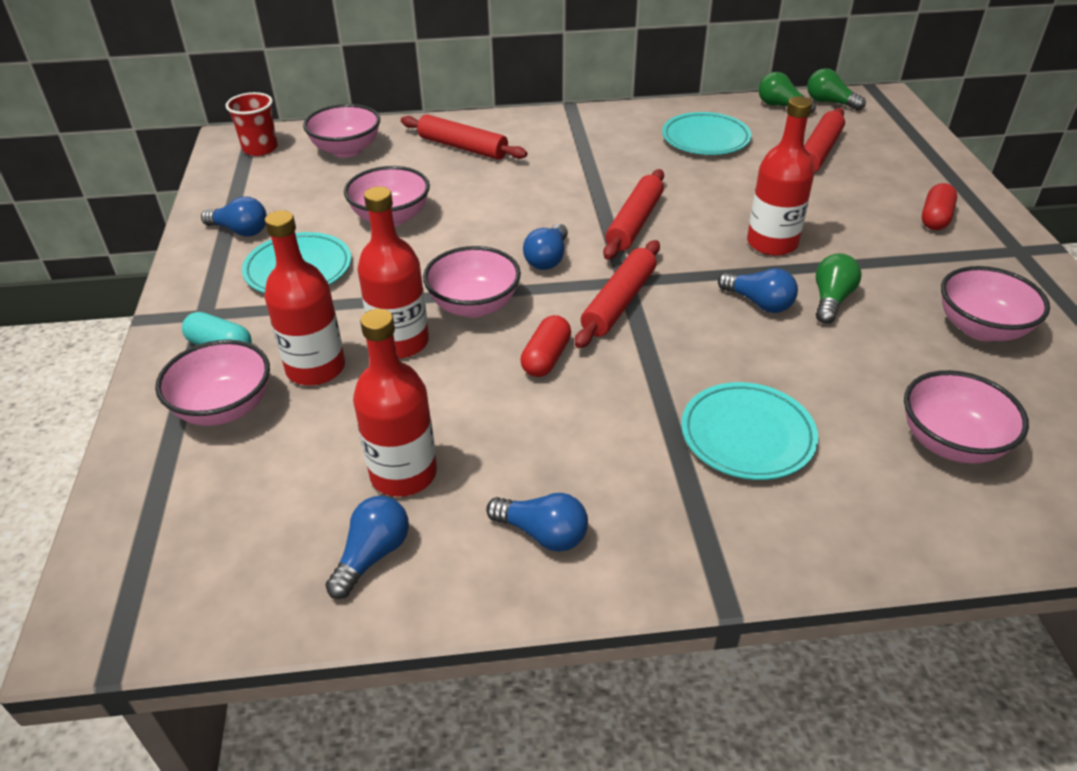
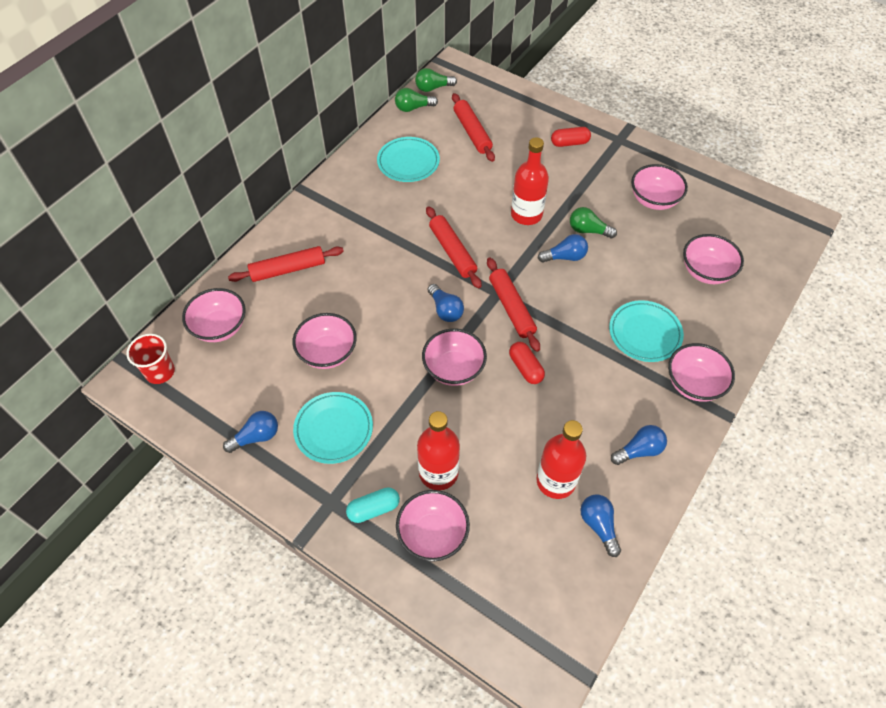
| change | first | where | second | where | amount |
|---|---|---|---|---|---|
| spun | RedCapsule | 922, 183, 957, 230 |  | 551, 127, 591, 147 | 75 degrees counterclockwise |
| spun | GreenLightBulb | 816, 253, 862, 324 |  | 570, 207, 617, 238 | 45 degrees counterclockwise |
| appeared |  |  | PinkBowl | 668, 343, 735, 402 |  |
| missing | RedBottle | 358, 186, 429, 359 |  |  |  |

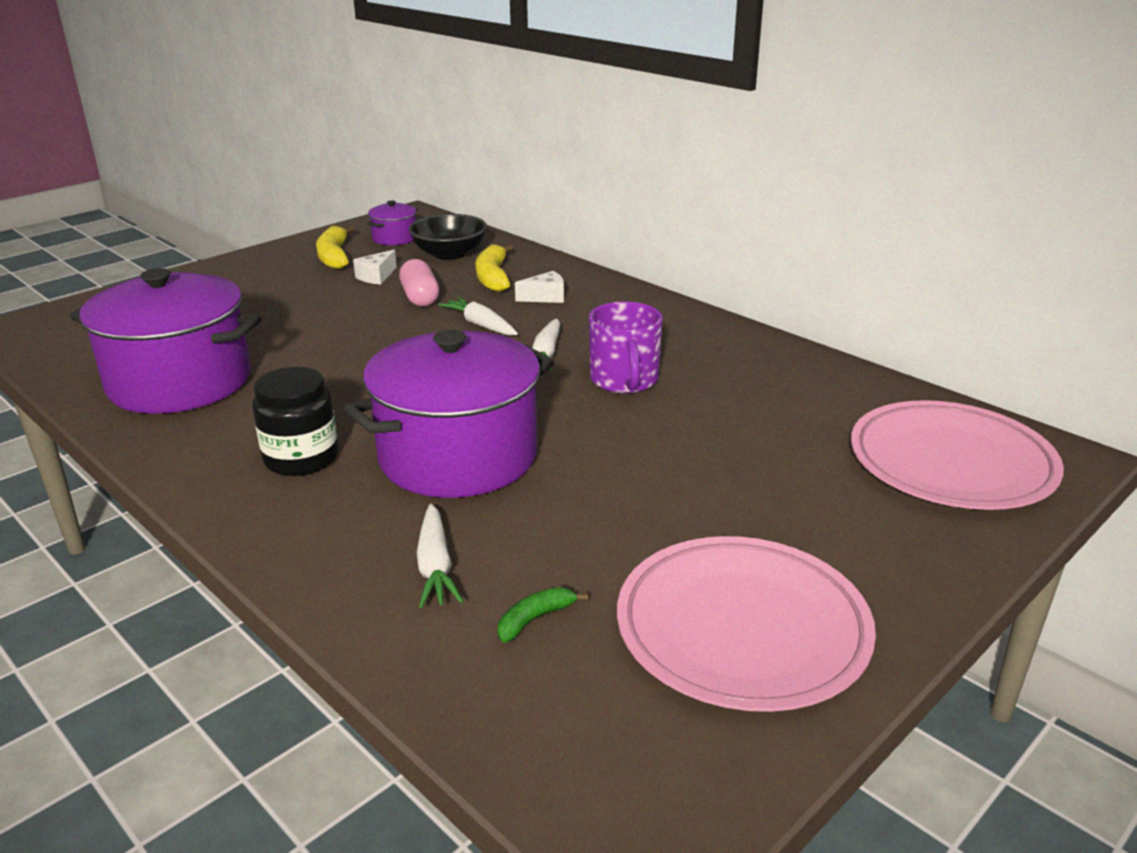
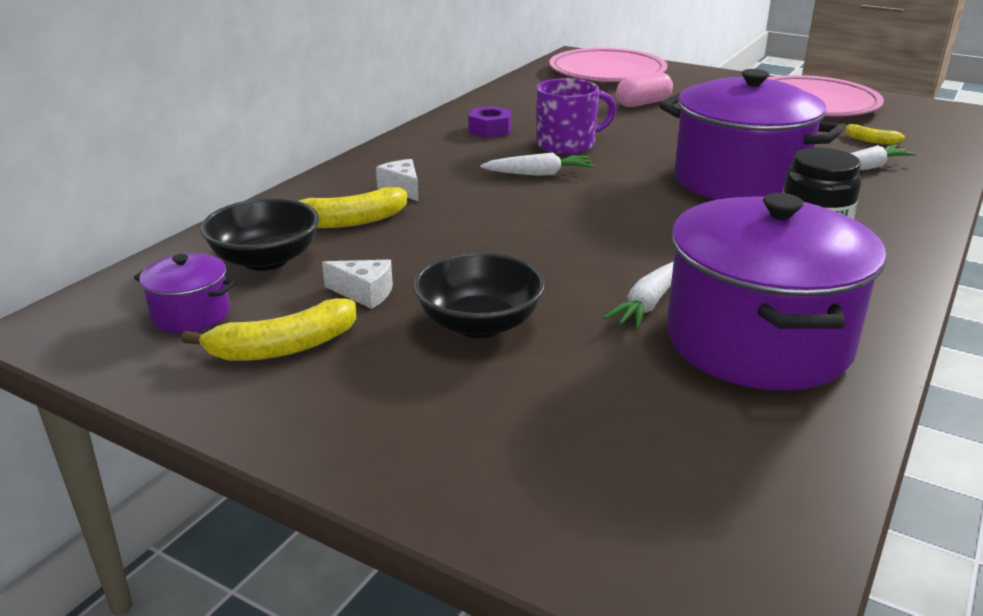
| change | first | where | second | where | amount |
|---|---|---|---|---|---|
| appeared |  |  | BlackBowl | 413, 252, 545, 338 |  |
| appeared |  |  | PurpleNut | 468, 106, 512, 138 |  |
| relocated | WhiteCarrot | 438, 297, 518, 335 |  | 603, 261, 674, 330 |  |
| relocated | PinkCapsule | 399, 259, 439, 307 |  | 616, 72, 673, 107 |  |
| colour | GreenBanana | 498, 587, 588, 643 | YellowBanana | 843, 123, 905, 145 |  |

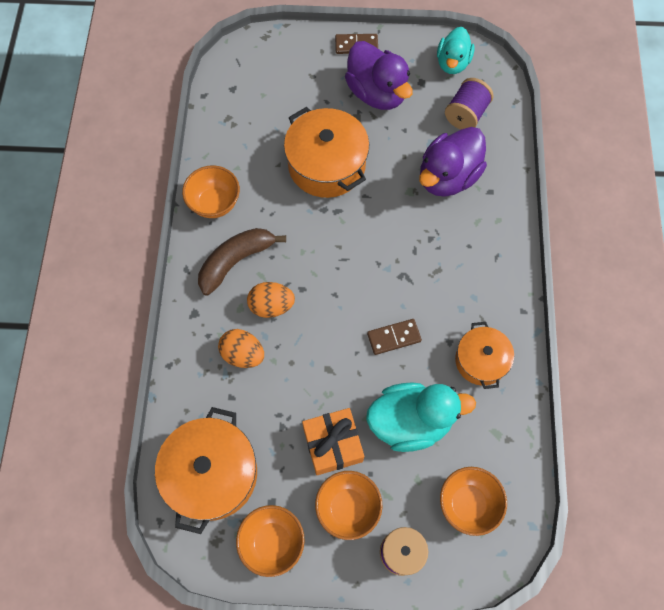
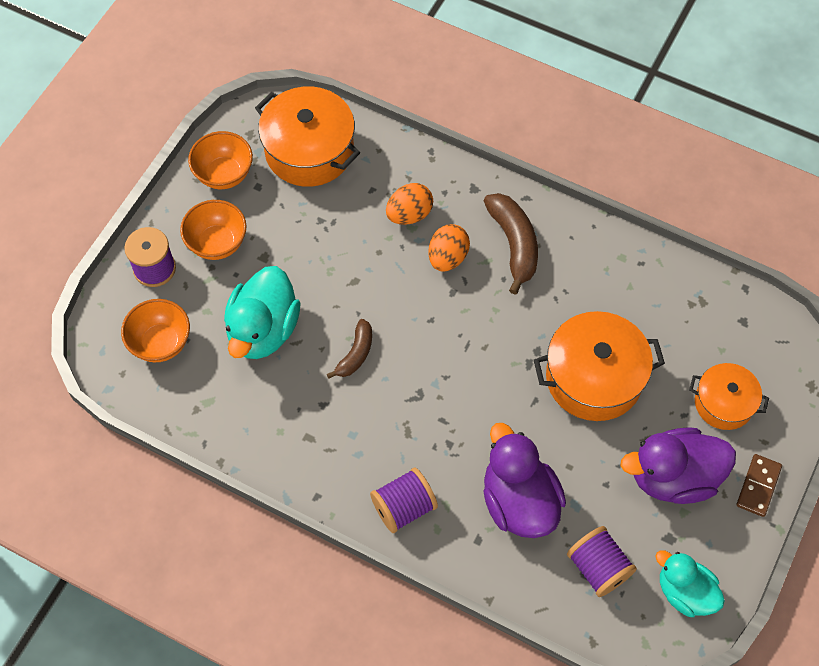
| change | first | where | second | where | amount |
|---|---|---|---|---|---|
| exchanged | BrownDomino | 367, 319, 422, 355 | BrownBanana | 327, 319, 372, 379 |  |
| appeared |  |  | PurpleSpool | 370, 468, 438, 533 |  |
| relocated | OrangePot | 455, 322, 514, 389 |  | 689, 363, 769, 430 |  |
| missing | OrangeBowl | 182, 165, 240, 218 |  |  |  |
| missing | OrangeGift | 302, 408, 364, 475 |  |  |  |

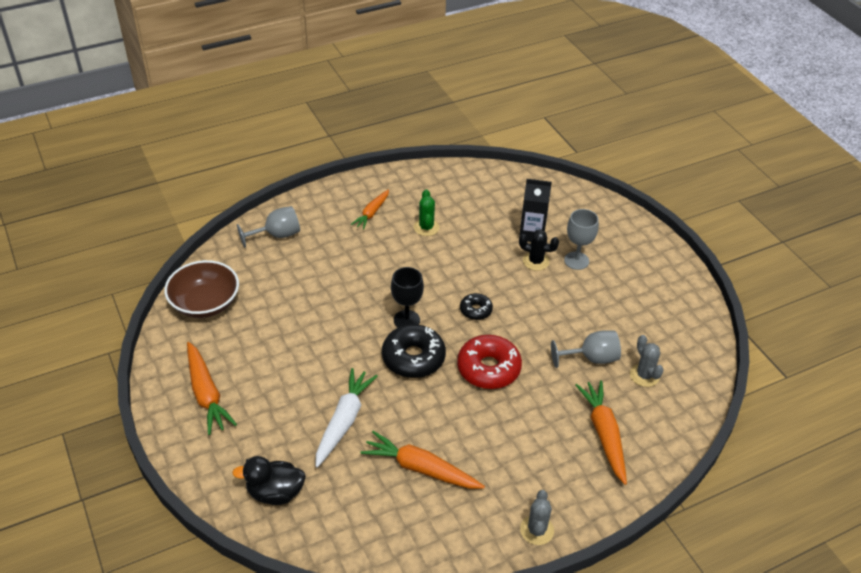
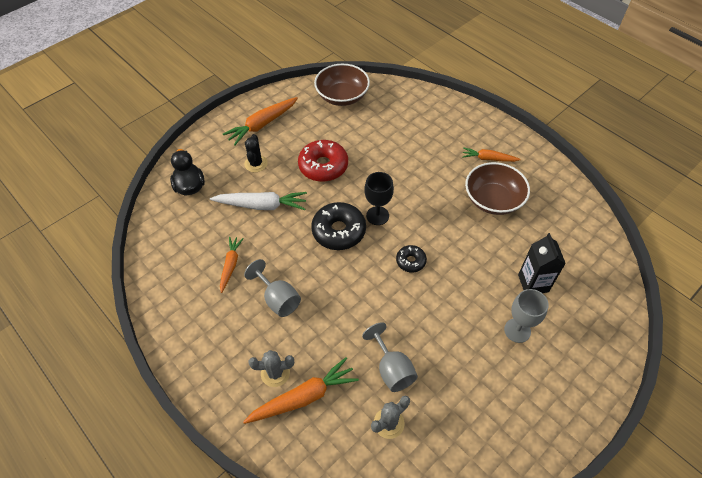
| change | first | where | second | where | amount |
|---|---|---|---|---|---|
| size | OrangeCarrot | 360, 431, 485, 489 |  | 220, 237, 244, 293 | x0.63 |
| relocated | GreyGoblet | 237, 206, 300, 248 |  | 244, 259, 301, 317 |  |
| relocated | BlackCactus | 519, 230, 559, 271 |  | 245, 134, 268, 172 |  |
| relocated | GreyCactus | 520, 490, 554, 545 |  | 248, 350, 294, 387 |  |
| relocated | RedDonut | 457, 335, 522, 389 |  | 298, 140, 348, 182 |  |
| exchanged | GreenCactus | 414, 189, 440, 236 | BrownBowl | 465, 162, 530, 215 |  |

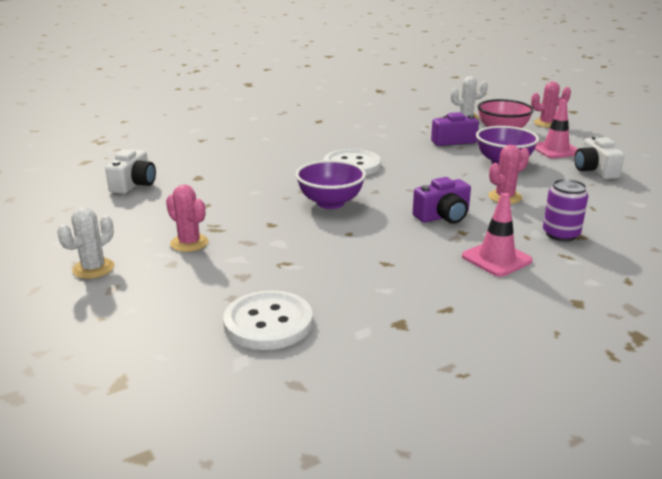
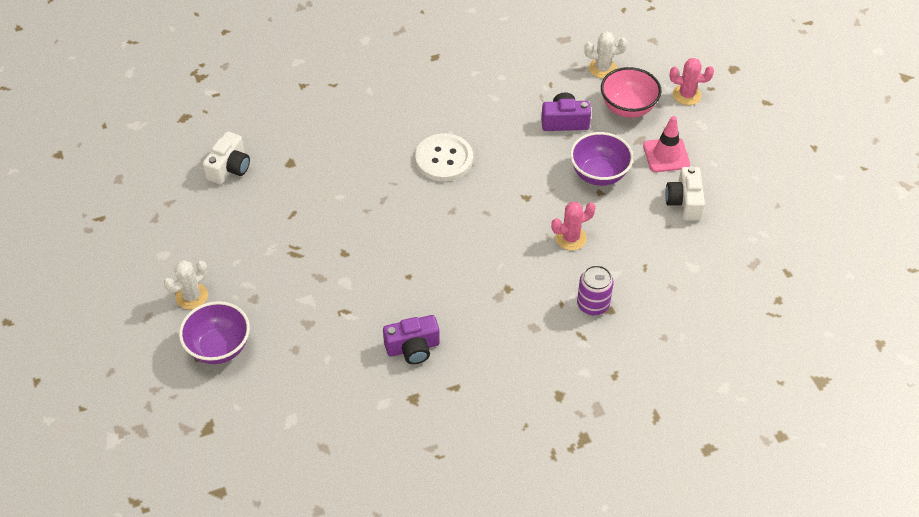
| change | first | where | second | where | amount |
|---|---|---|---|---|---|
| relocated | PurpleBowl | 296, 160, 366, 209 |  | 179, 301, 250, 364 |  |
| relocated | PurpleCamera | 413, 177, 471, 224 |  | 383, 315, 440, 364 |  |
| missing | PinkCactus | 166, 185, 208, 252 |  |  |  |
| missing | WhiteButton | 223, 290, 313, 350 |  |  |  |
| missing | PinkTrafficCone | 462, 193, 533, 277 |  |  |  |

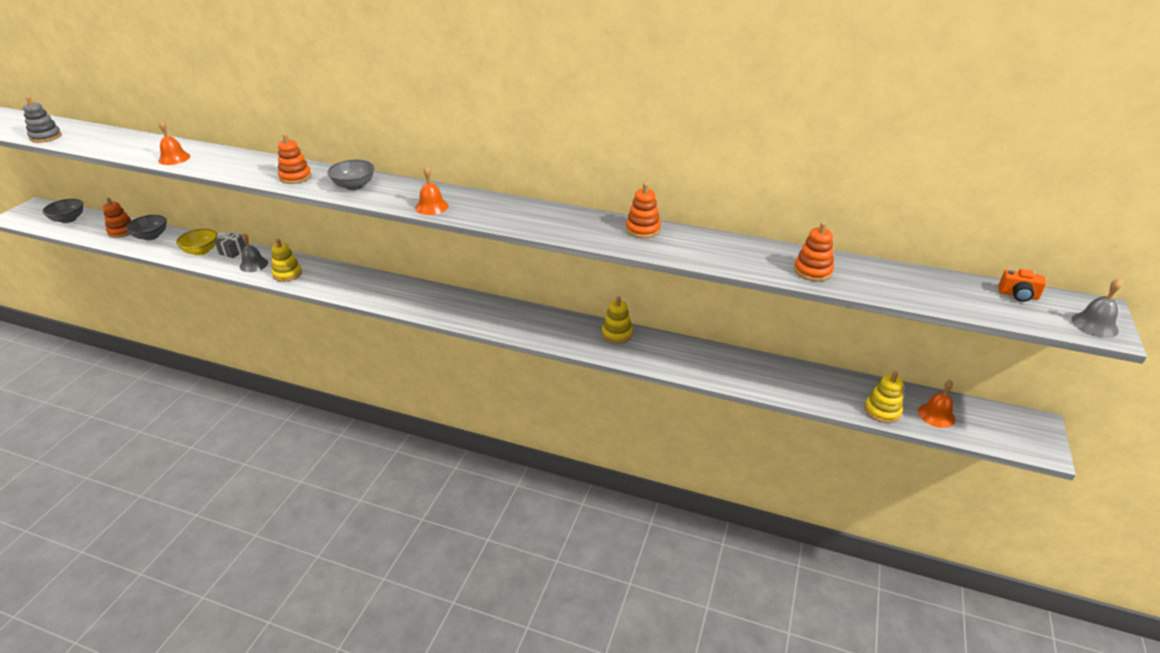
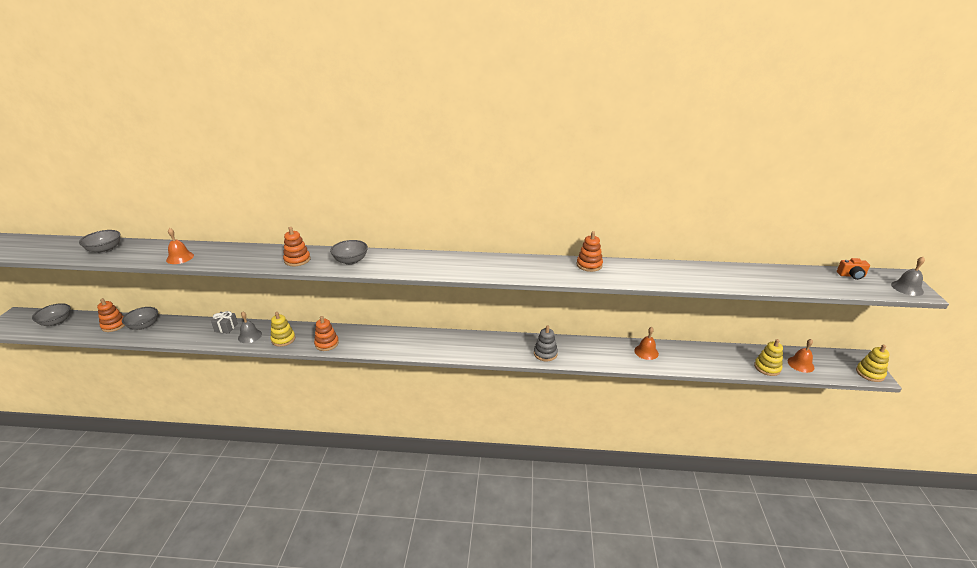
| change | first | where | second | where | amount |
|---|---|---|---|---|---|
| appeared |  |  | GreyBowl | 79, 230, 120, 254 |  |
| relocated | OrangeStackingToy | 794, 222, 834, 281 |  | 314, 316, 339, 351 |  |
| relocated | GreyStackingToy | 23, 97, 62, 143 |  | 534, 326, 558, 361 |  |
| relocated | OrangeBell | 415, 166, 449, 215 |  | 634, 327, 659, 360 |  |
| relocated | YellowStackingToy | 602, 297, 633, 344 |  | 856, 345, 890, 382 |  |
| missing | YellowBowl | 176, 229, 217, 255 |  |  |  |

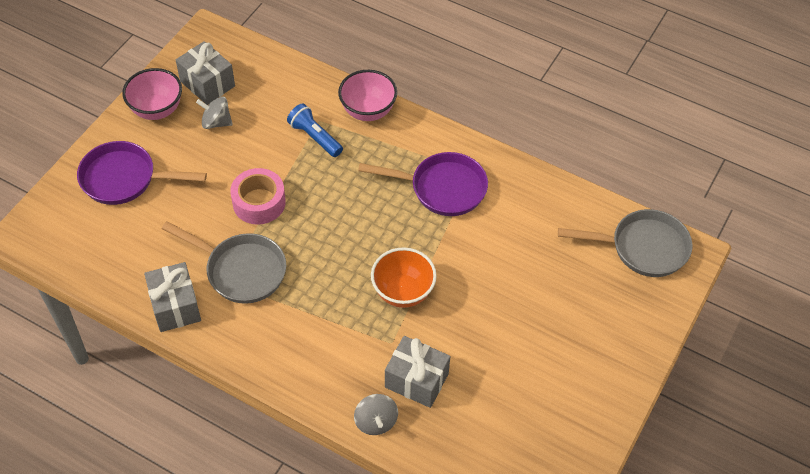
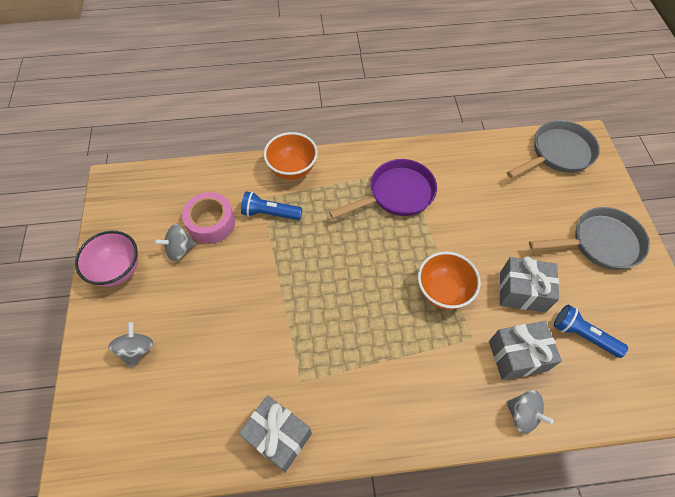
| change | first | where | second | where | amount |
|---|---|---|---|---|---|
| exchanged | PurplePan | 77, 141, 207, 205 | GreySpinningTop | 108, 322, 153, 368 |  |
| relocated | PinkTape | 230, 168, 286, 225 |  | 182, 192, 235, 244 |  |
| colour | PinkBowl | 338, 70, 397, 121 | OrangeBowl | 264, 132, 318, 180 |  |
| relocated | GreyGift | 176, 41, 235, 105 |  | 499, 256, 559, 313 |  |
| relocated | GreyPan | 162, 221, 286, 304 |  | 529, 207, 650, 270 |  |
| appeared |  |  | BlueFlashlight | 554, 305, 628, 358 |  |

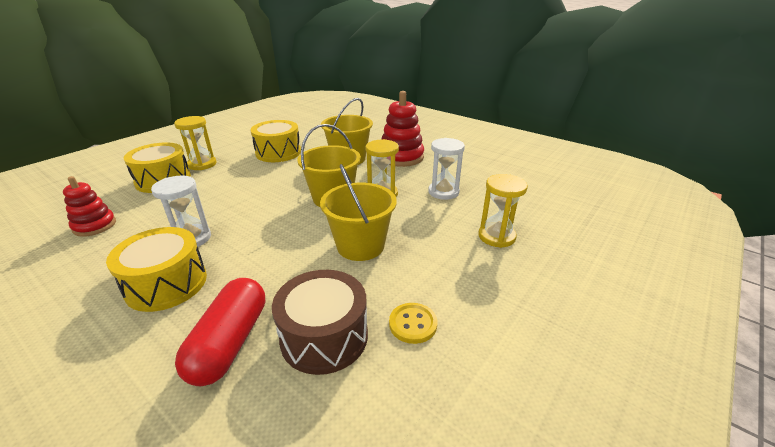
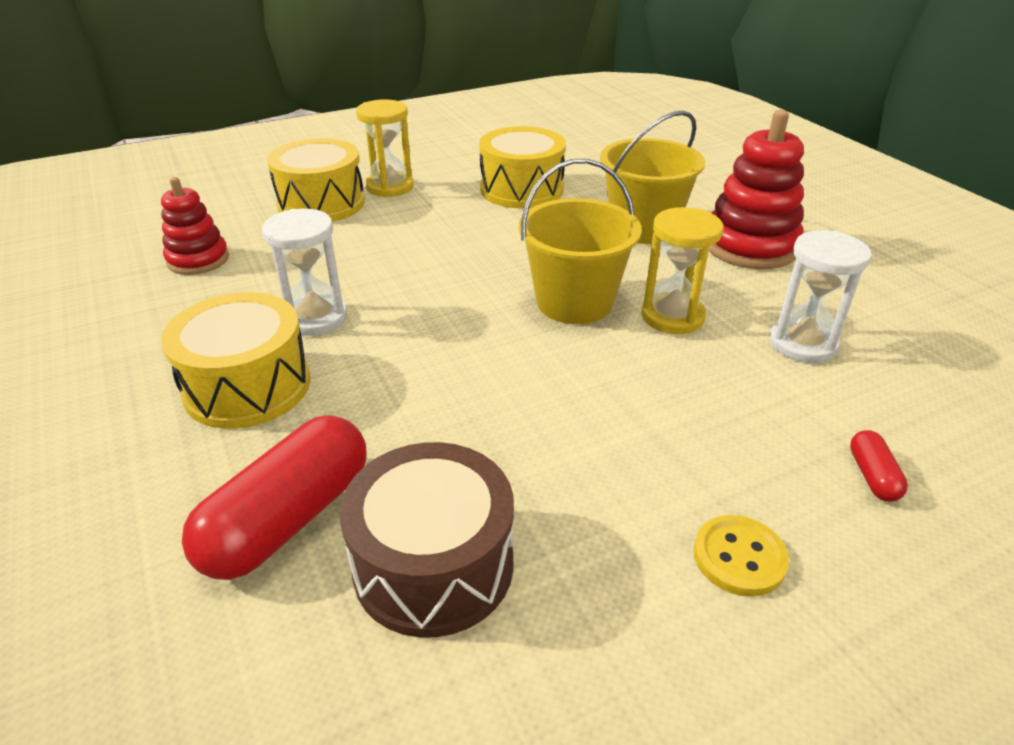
| change | first | where | second | where | amount |
|---|---|---|---|---|---|
| relocated | YellowButton | 389, 303, 437, 344 |  | 694, 515, 789, 597 |  |
| exchanged | YellowHourglass | 478, 174, 528, 248 | RedCapsule | 850, 430, 908, 502 |  |
| missing | YellowBucket | 320, 164, 397, 261 |  |  |  |

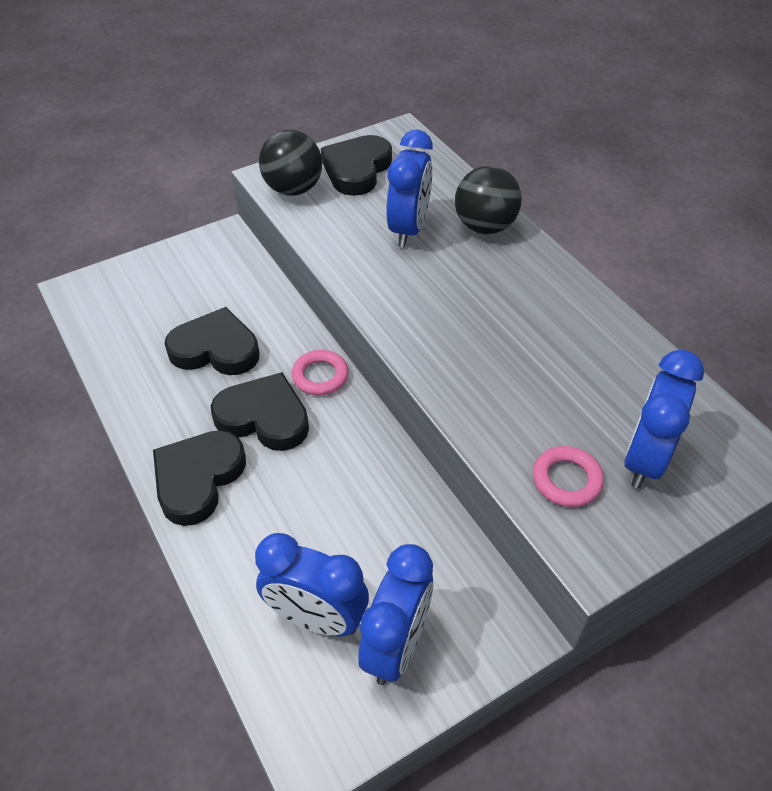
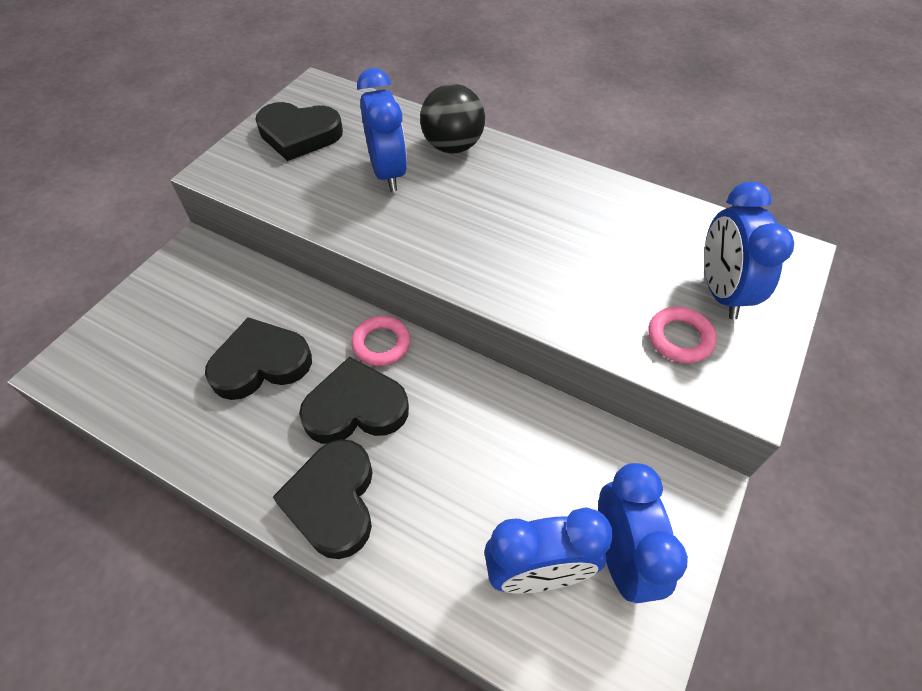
| change | first | where | second | where | amount |
|---|---|---|---|---|---|
| spun | BlackHeart | 321, 135, 392, 196 |  | 255, 102, 343, 161 | 75 degrees counterclockwise |
| missing | BlackBall | 259, 130, 322, 196 |  |  |  |

